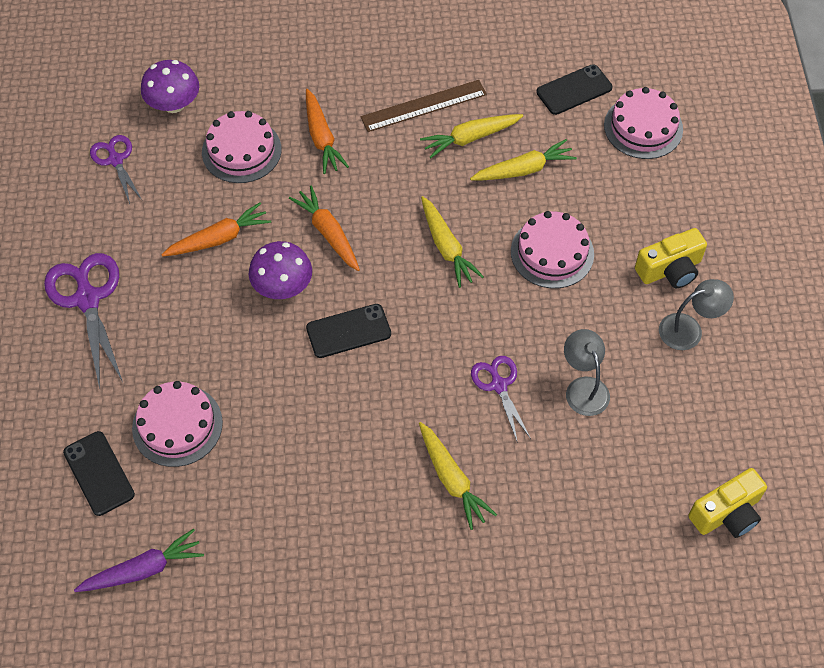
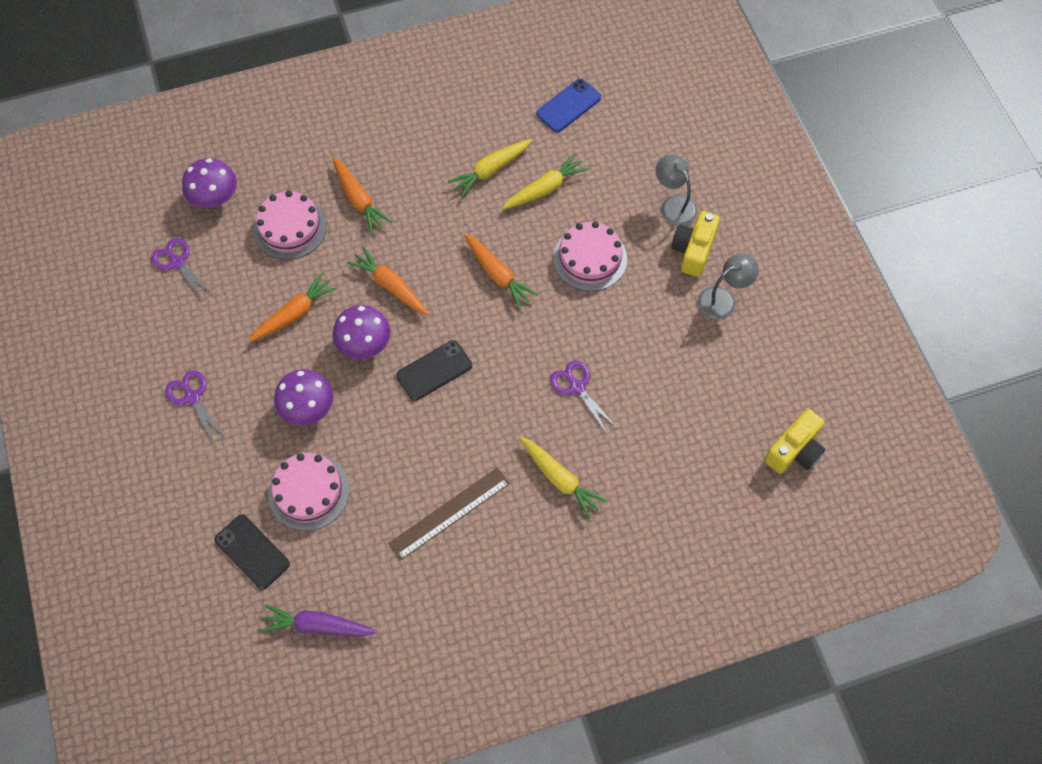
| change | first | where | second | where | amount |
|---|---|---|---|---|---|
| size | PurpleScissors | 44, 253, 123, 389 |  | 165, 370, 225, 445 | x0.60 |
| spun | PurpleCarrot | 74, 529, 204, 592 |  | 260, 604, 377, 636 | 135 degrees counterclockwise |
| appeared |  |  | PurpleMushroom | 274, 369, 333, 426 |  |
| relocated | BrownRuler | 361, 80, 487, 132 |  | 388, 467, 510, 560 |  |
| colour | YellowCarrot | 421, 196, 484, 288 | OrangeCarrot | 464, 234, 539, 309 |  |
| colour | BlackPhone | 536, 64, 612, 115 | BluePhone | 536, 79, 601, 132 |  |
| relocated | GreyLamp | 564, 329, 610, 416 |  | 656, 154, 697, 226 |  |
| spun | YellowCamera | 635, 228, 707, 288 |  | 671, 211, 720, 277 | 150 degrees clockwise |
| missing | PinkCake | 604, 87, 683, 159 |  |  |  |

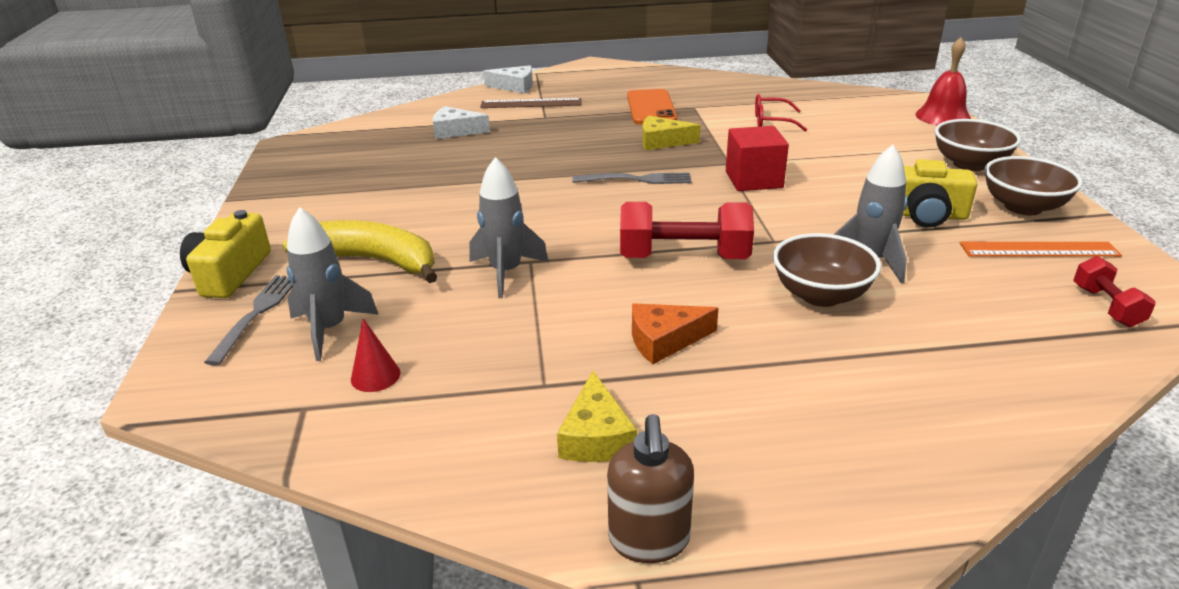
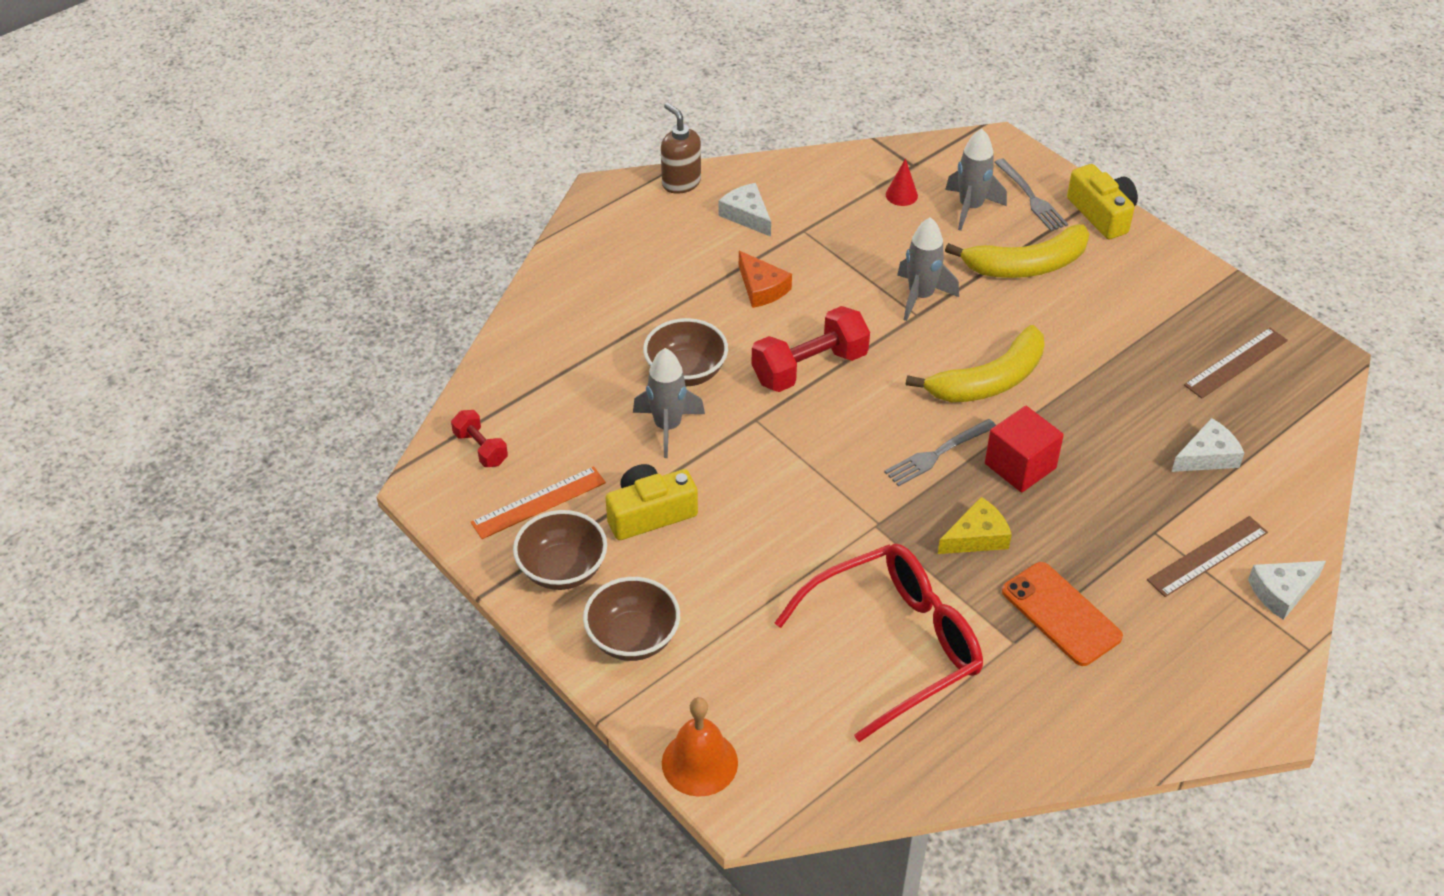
| change | first | where | second | where | amount |
|---|---|---|---|---|---|
| colour | RedBell | 915, 37, 971, 125 | OrangeBell | 662, 697, 738, 797 |  |
| colour | YellowCheese | 557, 371, 637, 462 | WhiteCheese | 719, 183, 771, 237 |  |
| spun | OrangeCheese | 632, 303, 718, 364 |  | 739, 251, 792, 308 | 105 degrees clockwise |
| size | RedGlasses | 755, 94, 807, 132 |  | 775, 544, 983, 742 | x2.20 |
| appeared |  |  | YellowBanana | 906, 325, 1045, 402 |  |
| relocated | RedCube | 726, 126, 789, 191 |  | 985, 406, 1064, 493 |  |
| appeared |  |  | BrownRuler | 1184, 328, 1288, 399 |  |

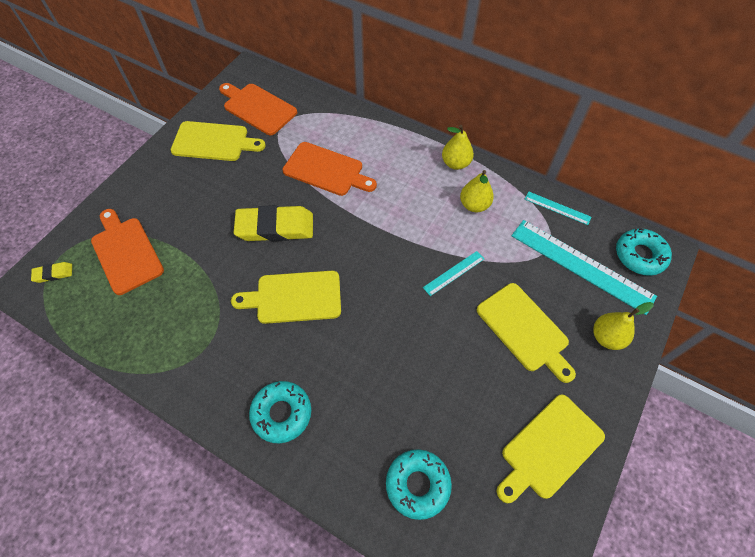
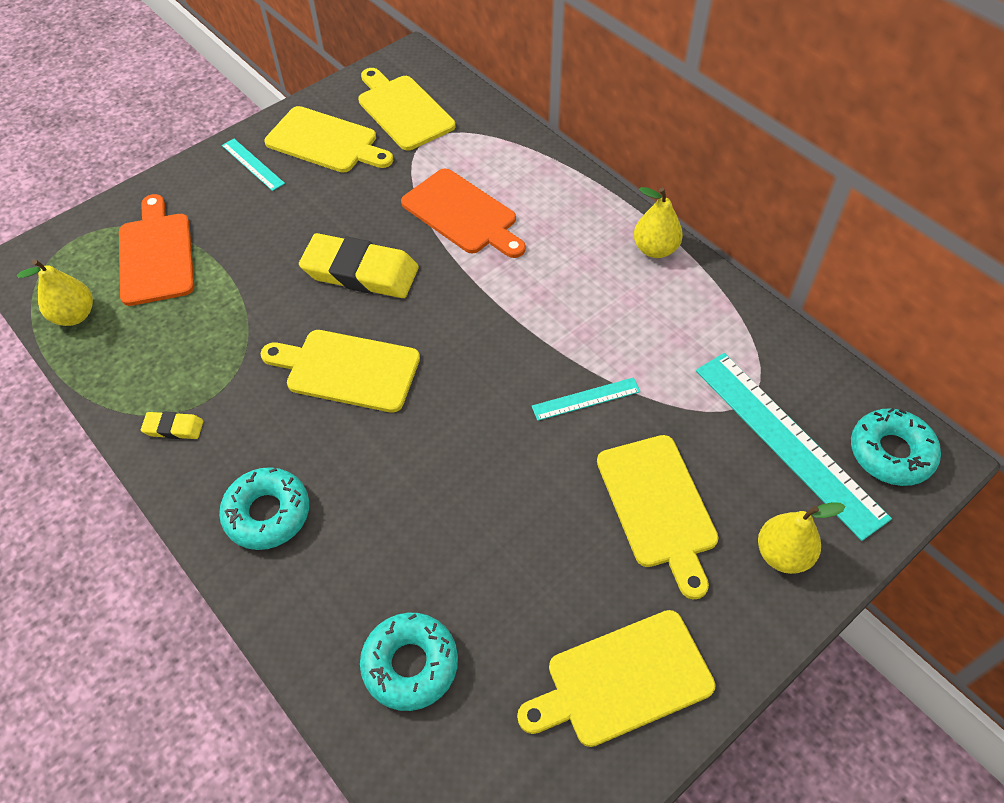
| change | first | where | second | where | amount |
|---|---|---|---|---|---|
| relocated | YellowPear | 460, 170, 494, 212 |  | 17, 259, 93, 326 |  |
| relocated | YellowEraser | 31, 262, 72, 283 |  | 141, 412, 203, 439 |  |
| relocated | TurquoiseRuler | 525, 191, 591, 225 |  | 222, 139, 285, 191 |  |
| colour | OrangeCuttingBoard | 219, 83, 297, 135 | YellowCuttingBoard | 358, 68, 455, 150 |  |

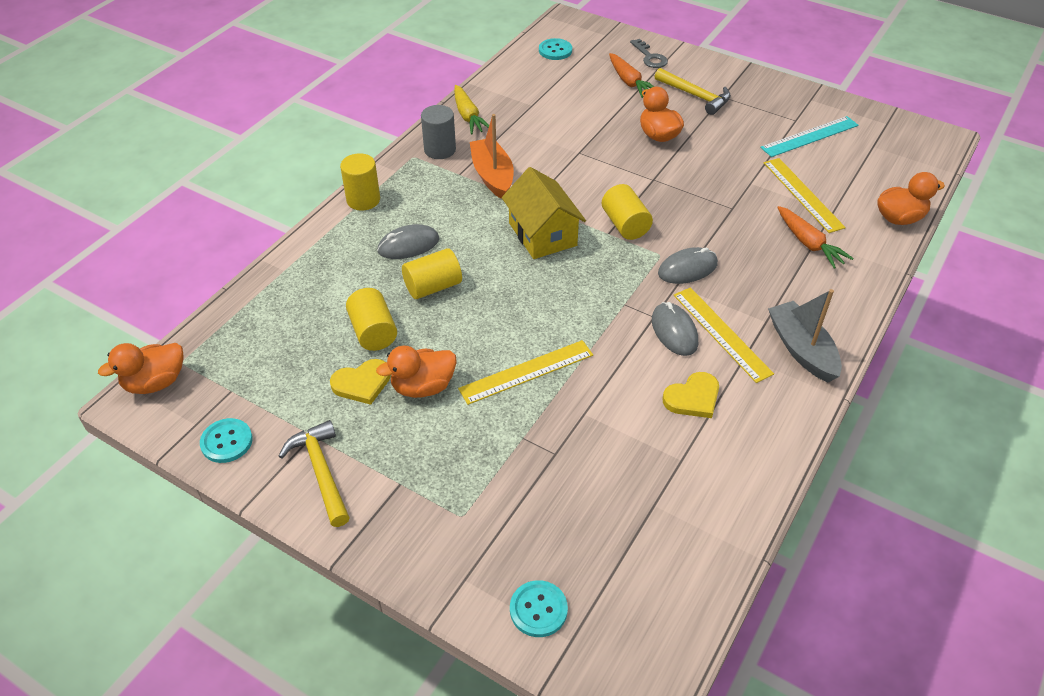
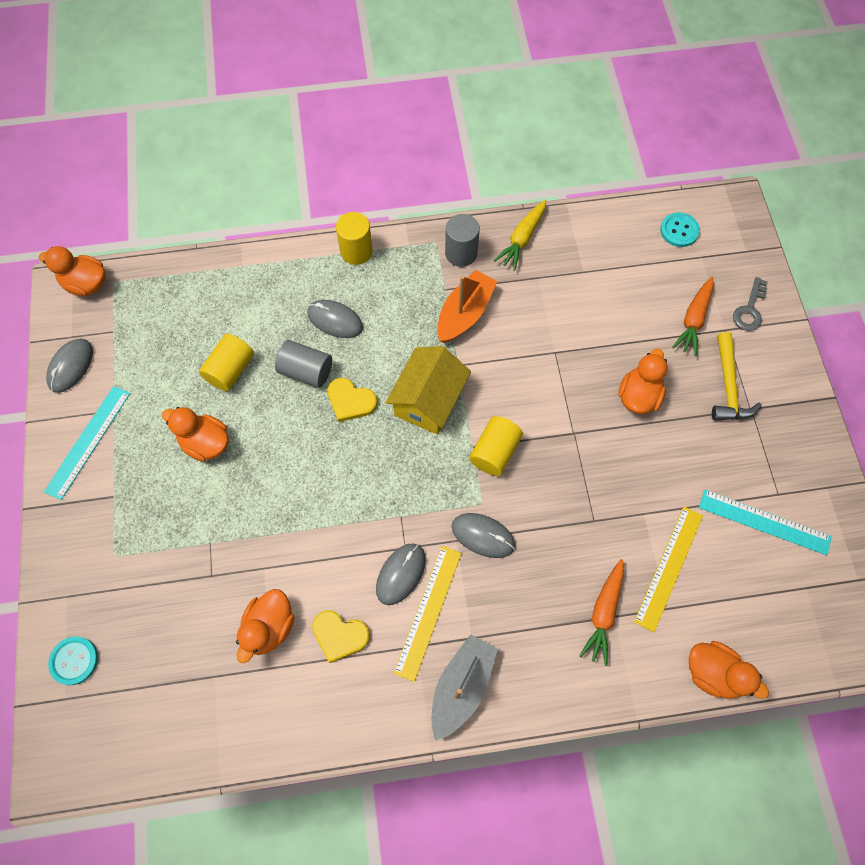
| change | first | where | second | where | amount |
|---|---|---|---|---|---|
| exchanged | YellowHammer | 279, 420, 350, 527 | TurquoiseRuler | 44, 386, 130, 500 |  |
| exchanged | TurquoiseButton | 200, 418, 253, 463 | GreyMouse | 46, 338, 93, 393 |  |
| appeared |  |  | OrangeDuck | 236, 589, 294, 663 |  |
| colour | YellowCylinder | 402, 248, 462, 299 | GreyCylinder | 275, 340, 332, 388 |  |
| relocated | YellowHeart | 330, 359, 391, 405 |  | 327, 378, 377, 422 |  |
| missing | YellowRuler | 458, 340, 593, 405 |  |  |  |

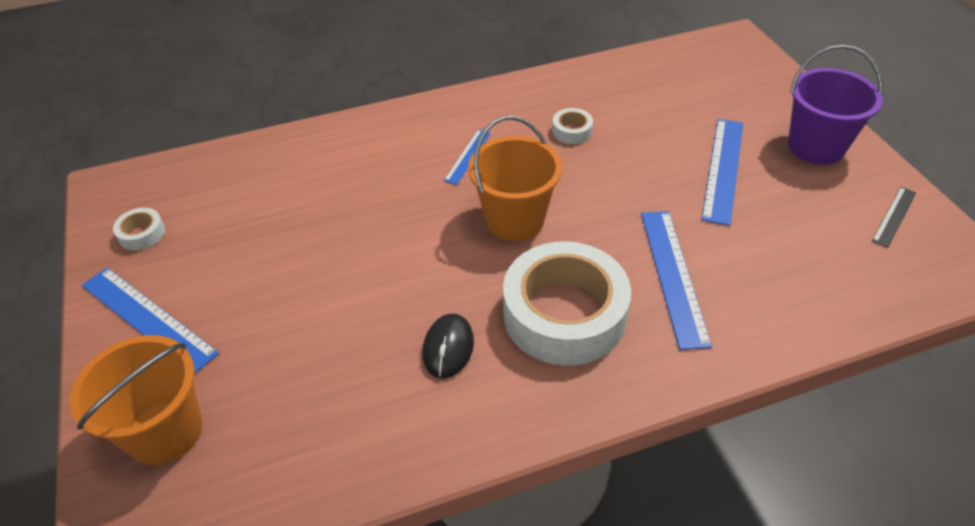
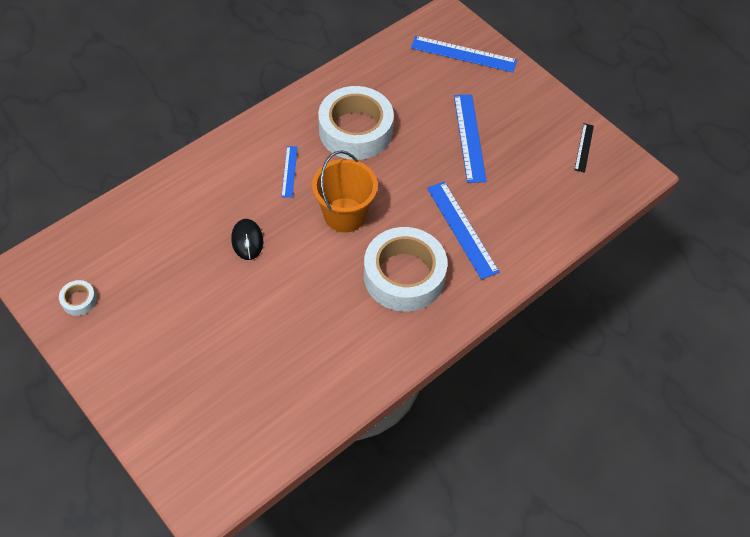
| change | first | where | second | where | amount |
|---|---|---|---|---|---|
| relocated | BlackMouse | 422, 314, 474, 378 |  | 231, 219, 263, 260 |  |
| size | WhiteTape | 552, 108, 593, 144 |  | 318, 86, 394, 160 | x2.45 |
| relocated | BlueRuler | 82, 267, 219, 373 |  | 411, 36, 517, 72 |  |
| missing | OrangeBucket | 69, 335, 202, 465 |  |  |  |
| missing | PurpleBucket | 788, 45, 883, 165 |  |  |  |

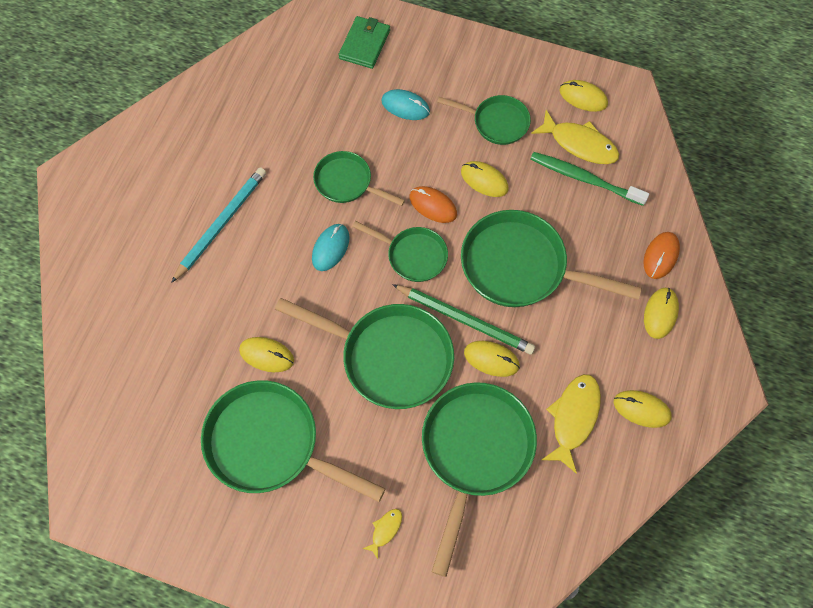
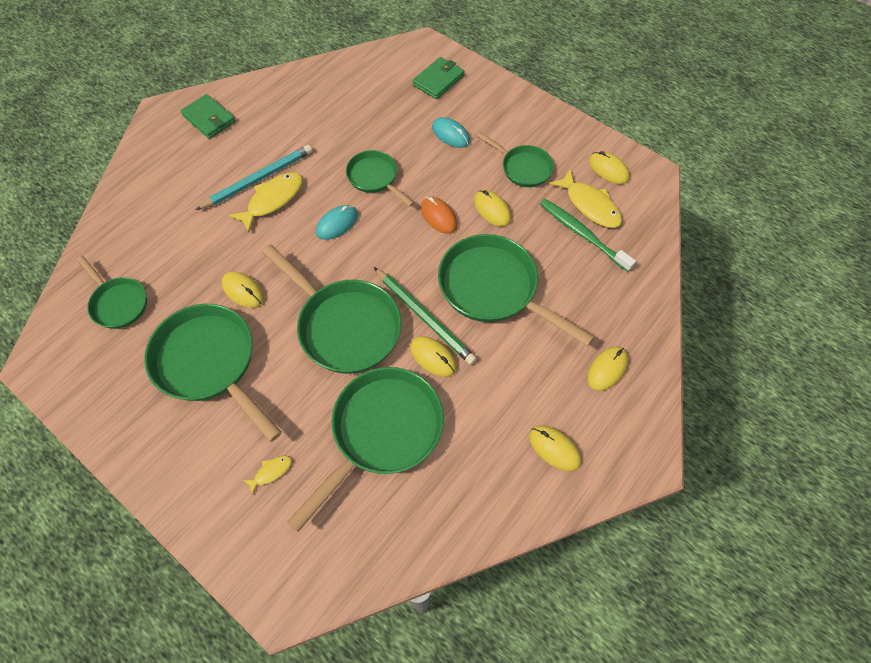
| change | first | where | second | where | amount |
|---|---|---|---|---|---|
| relocated | GreenPan | 352, 221, 448, 282 |  | 77, 256, 147, 329 |  |
| appeared |  |  | GreenWallet | 180, 94, 235, 139 |  |
| relocated | YellowFish | 542, 374, 601, 474 |  | 228, 172, 303, 232 |  |
| missing | OrangeMouse | 644, 232, 680, 279 |  |  |  |

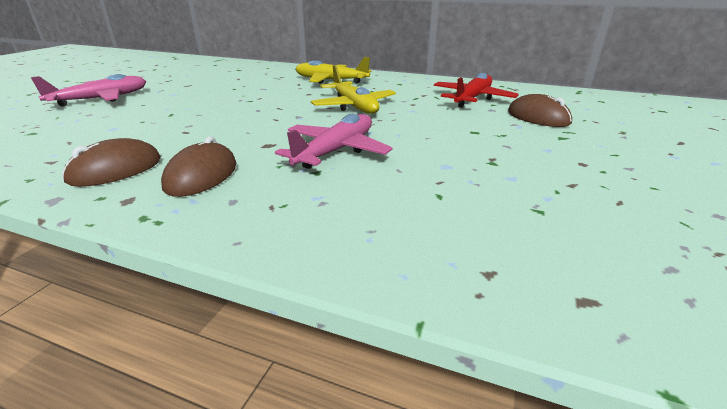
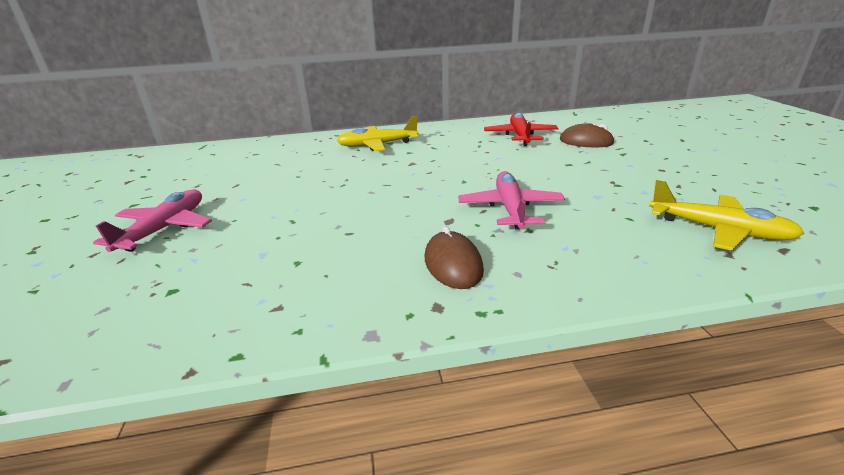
| change | first | where | second | where | amount |
|---|---|---|---|---|---|
| relocated | YellowPlane | 311, 65, 396, 114 |  | 649, 180, 804, 251 |  |
| missing | BrownMouse | 62, 138, 161, 187 |  |  |  |

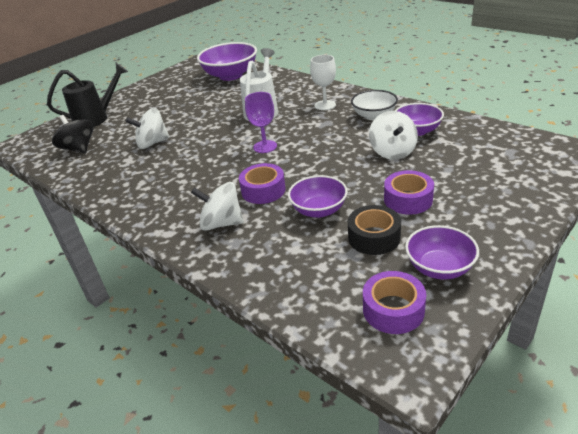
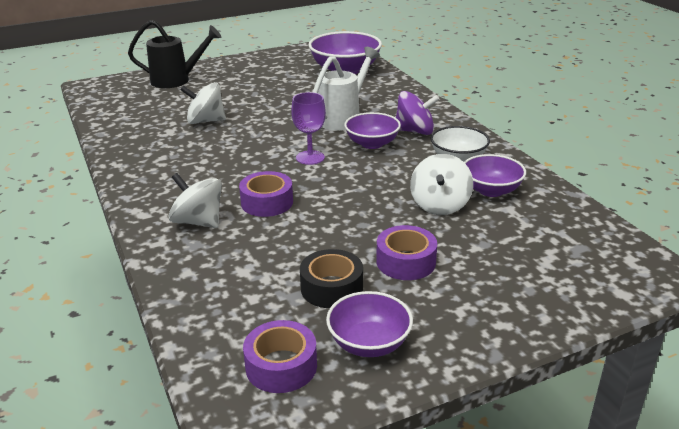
| change | first | where | second | where | amount |
|---|---|---|---|---|---|
| relocated | PurpleBowl | 288, 175, 348, 218 |  | 344, 112, 401, 149 |  |
| exchanged | WhiteGoblet | 310, 55, 336, 110 | PurpleSpinningTop | 396, 91, 440, 135 |  |
| missing | BlackSpinningTop | 52, 115, 94, 154 |  |  |  |

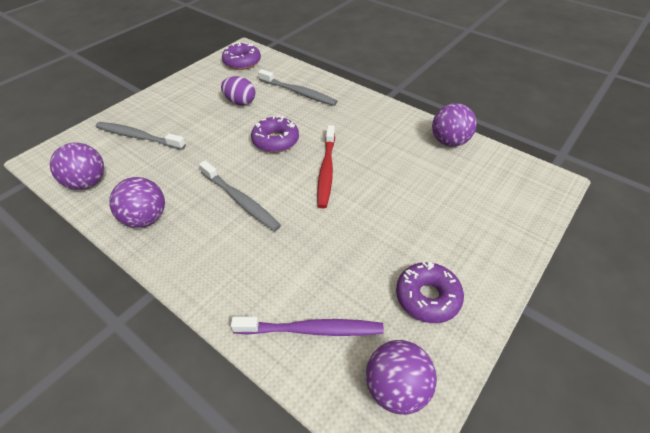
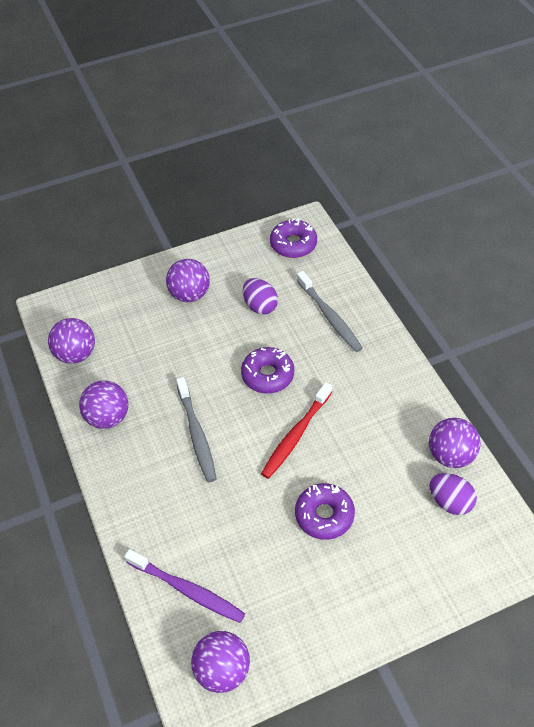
| change | first | where | second | where | amount |
|---|---|---|---|---|---|
| appeared |  |  | PurpleBall | 166, 259, 210, 302 |  |
| relocated | PurpleDonut | 396, 262, 464, 323 |  | 295, 483, 355, 540 |  |
| appeared |  |  | PurpleEgg | 430, 473, 477, 515 |  |
| missing | GreyToothbrush | 96, 122, 186, 150 |  |  |  |

